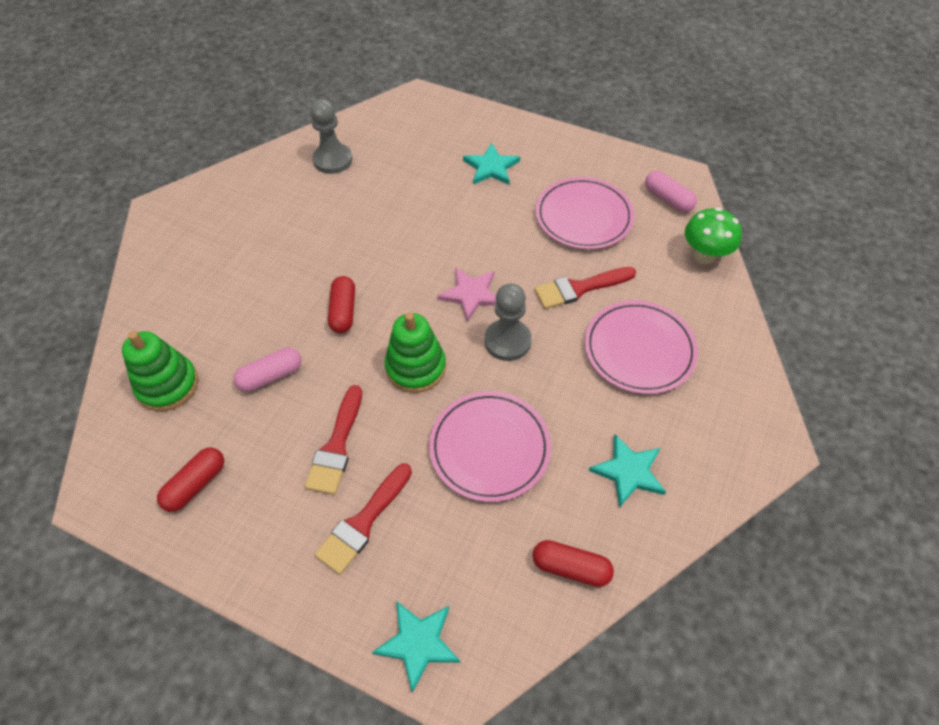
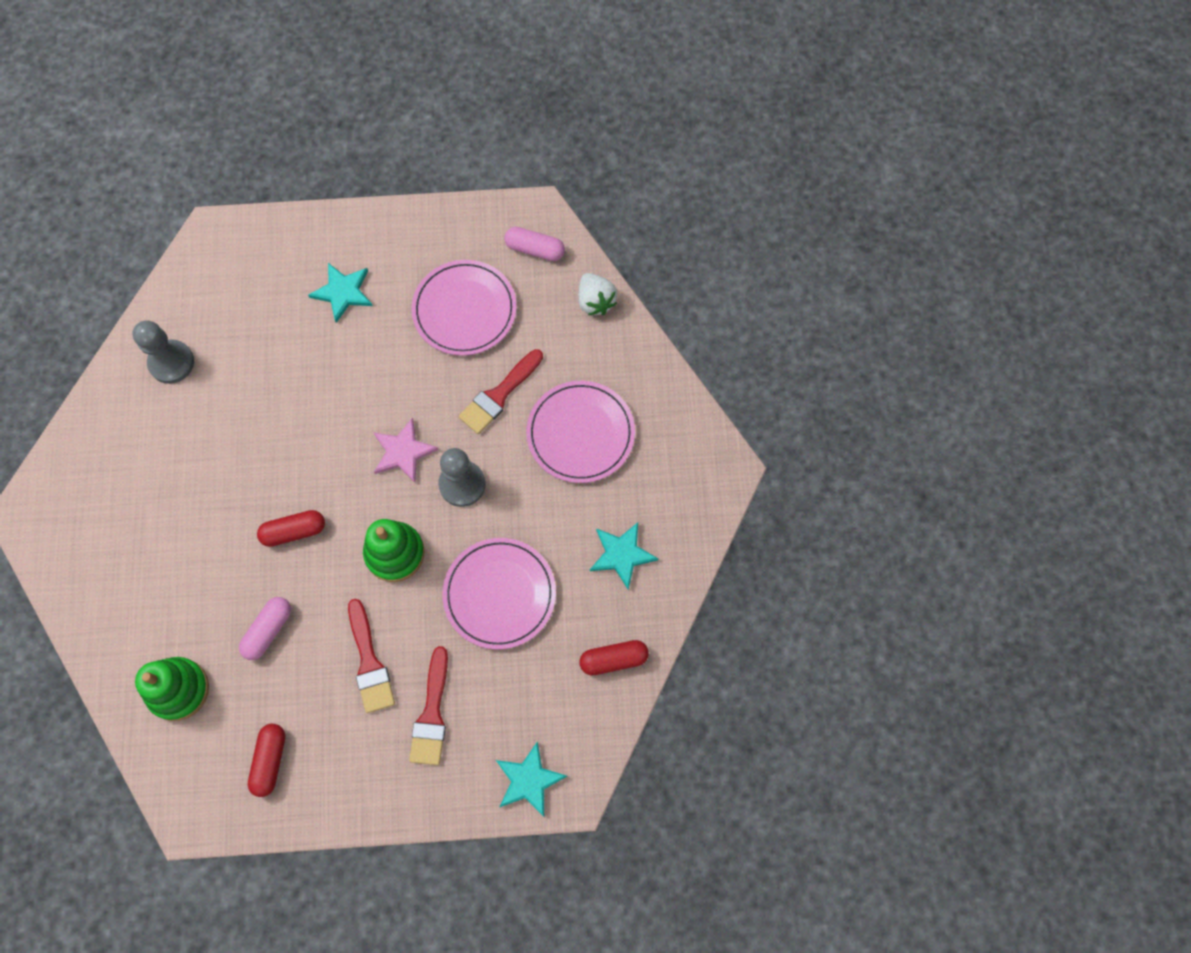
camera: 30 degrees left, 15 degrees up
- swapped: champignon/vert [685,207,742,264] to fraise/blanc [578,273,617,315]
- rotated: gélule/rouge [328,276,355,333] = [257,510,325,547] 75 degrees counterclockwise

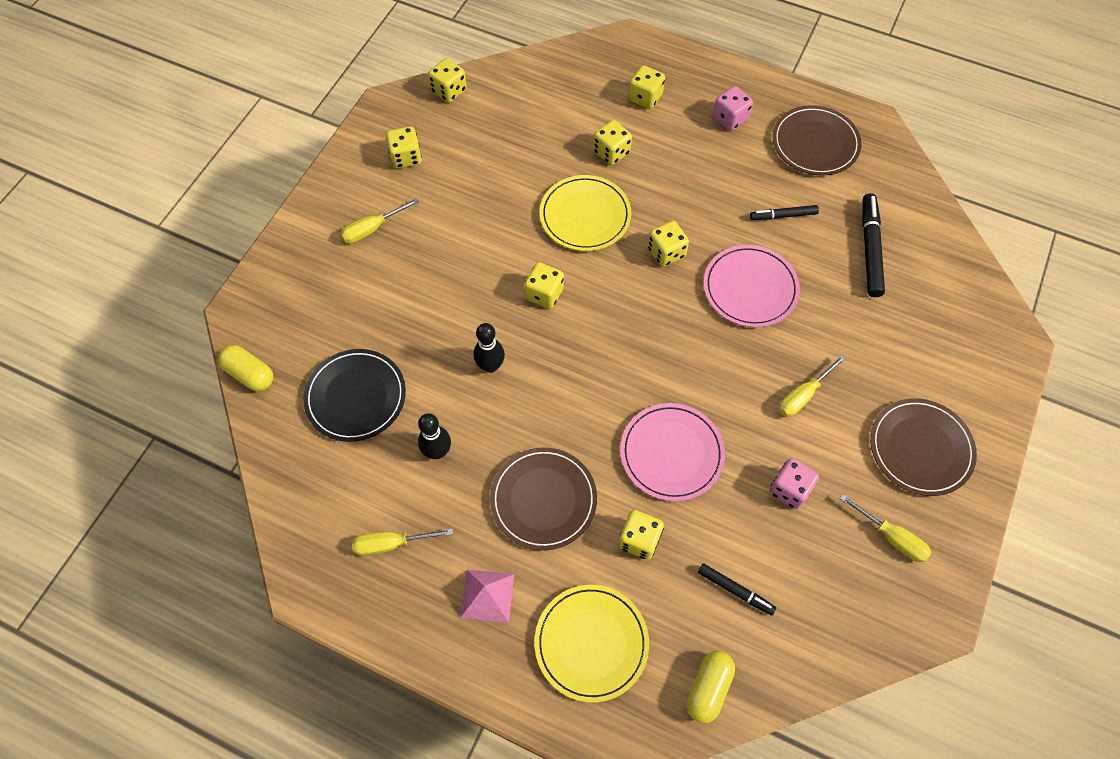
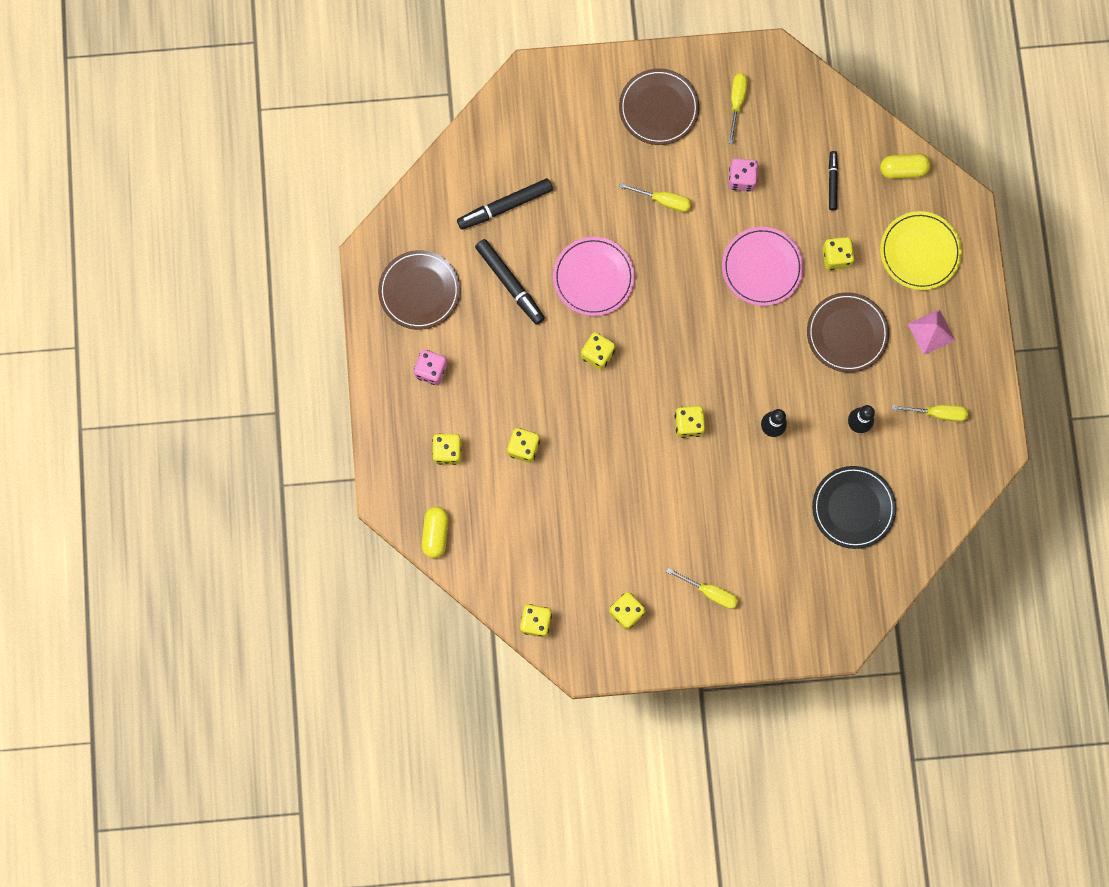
camera: 120 degrees left, 15 degrees up
- gone: assiette/jaune [540,175,632,251]
- shifted: gélule/jaune [218,345,273,391] to [422,507,449,558]
- rotated: tournevis/jaune [352,528,453,556] = [891,405,968,422] 45 degrees counterclockwise
- scaled: feutre/noir [750,205,819,220] = [475,239,545,325] x1.67

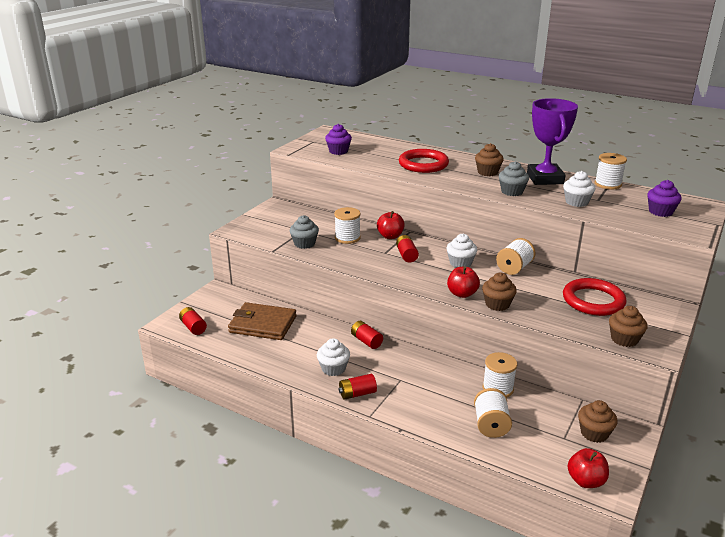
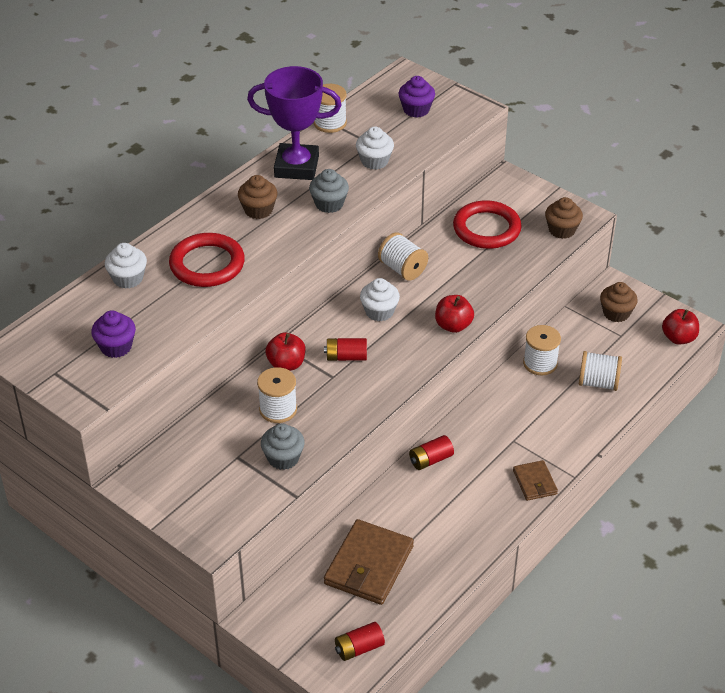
camera: 80 degrees left, 15 degrees up
- gone: muffin/marron [482,273,517,311]
- shifted: muffin/blanc [317,338,350,376] to [105,243,147,289]
- swapped: pile/rouge [339,374,377,400] to portefeuille/marron [513,460,558,501]

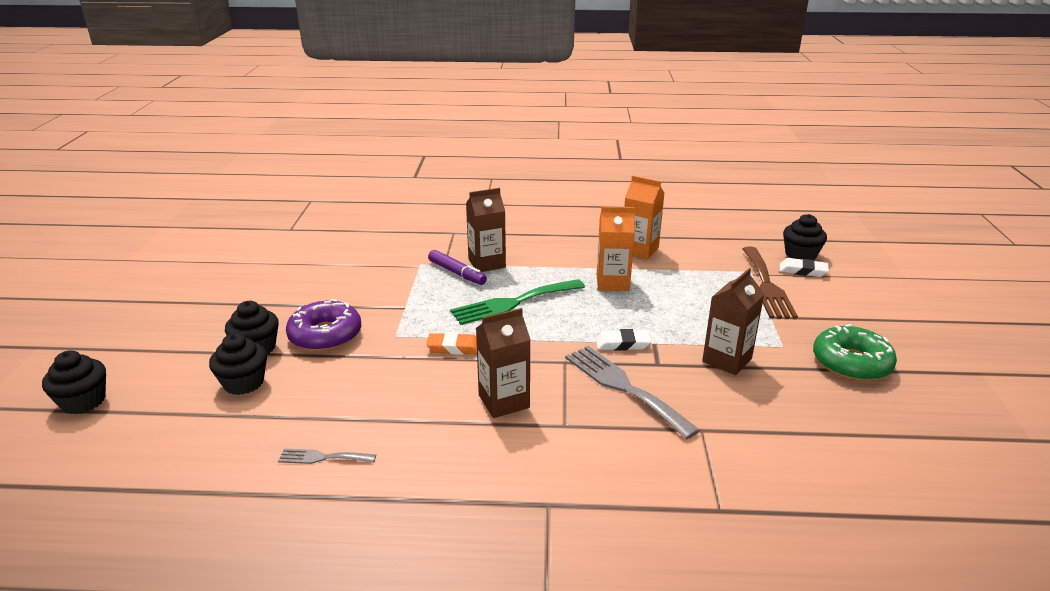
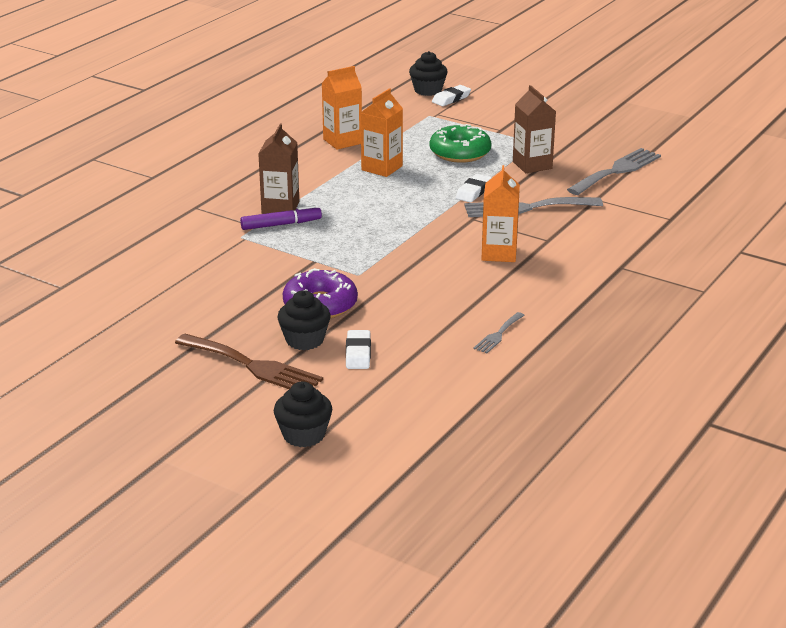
camera: 60 degrees left, 0 degrees up
- gone: gomme/orange [426,332,477,355]
- gone: fourchette/vert [450,279,585,325]
- new: fourchette/gris [567,148,661,195]
- shifted: fourchette/marron [743,247,798,319] to [175,334,323,389]
- shifted: beignet/vert [813,324,897,381] to [430,124,491,163]
- swapped: muffin/noir [209,333,267,395] to gomme/blanc [346,330,371,369]
- repainted: brique de lait/marron [476,308,531,418] to brique de lait/orange [481,165,520,262]

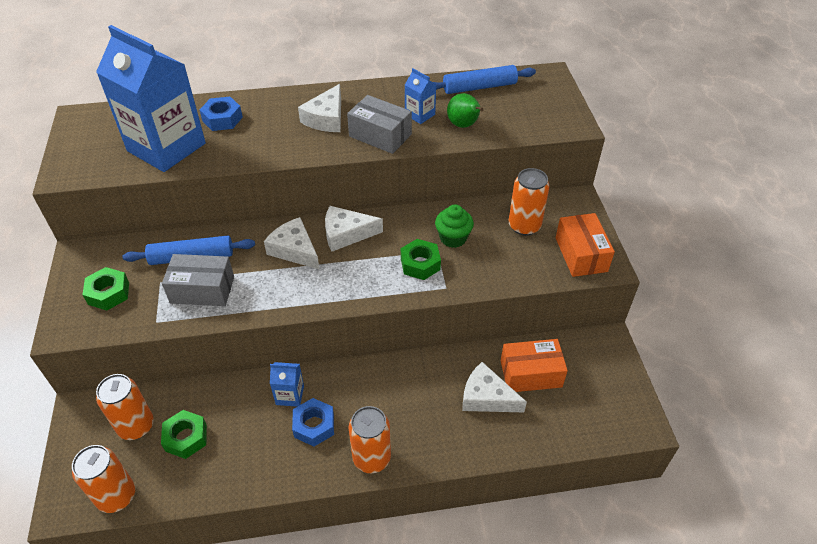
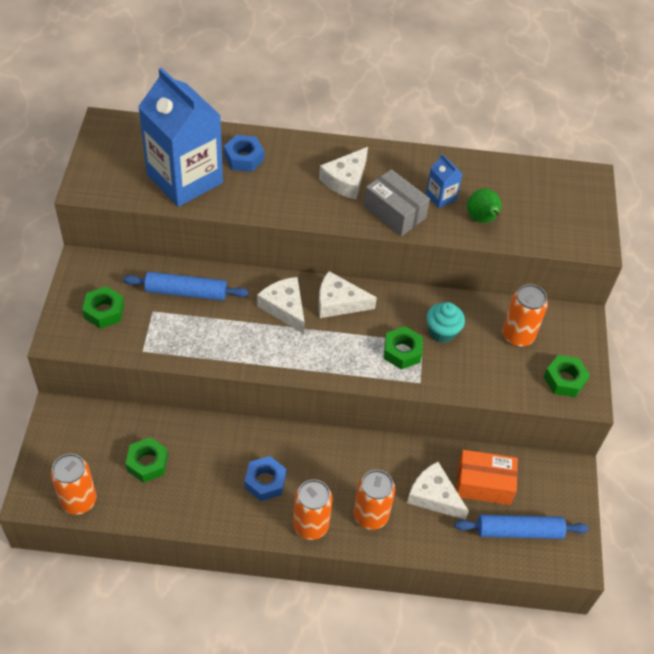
camera: 10 degrees right, 5 degrees up
- gone: boîte/gris [162,254,234,306]
- gone: brique de lait/bleu [270,362,304,407]
- shifted: canette/orange [96,374,154,440] to [353,470,395,530]
- shifted: rouleau à pâtisserie/bleu [433,65,536,94] to [454,515,589,539]
- swapped: boîte/orange [556,213,615,277] to écrou/vert [544,355,590,397]
- repainted: muffin/vert [435,205,474,248] to muffin/turquoise [426,302,465,343]

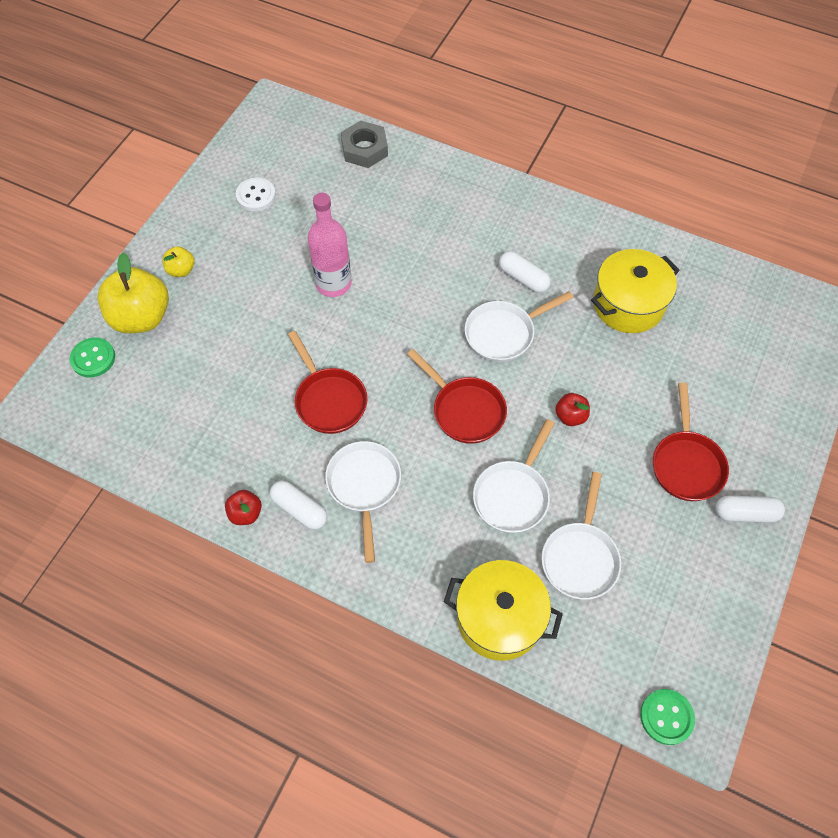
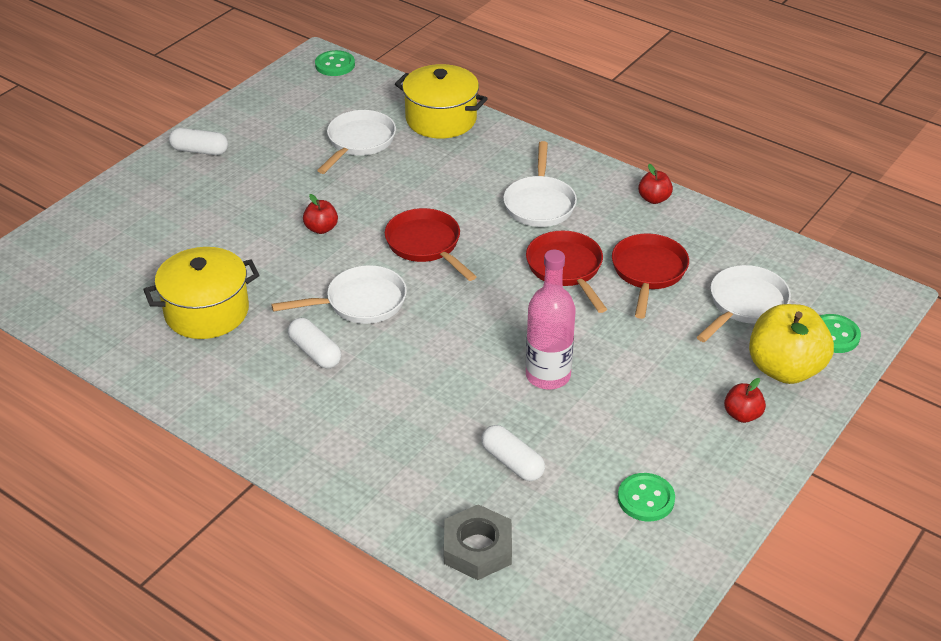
camera: 170 degrees left, 20 degrees down
- shifted: gélule/blanc [270,481,327,530] to [481,425,545,481]
- shifted: poêle/blanc [473,419,555,533] to [697,265,791,342]
- shifted: poêle/rouge [653,383,729,501] to [612,233,689,319]
- repainted: pomme/jaune [162,246,194,277] to pomme/rouge [724,378,766,423]
- repainted: bouton/blanc [236,178,276,211] to bouton/vert [618,473,675,521]

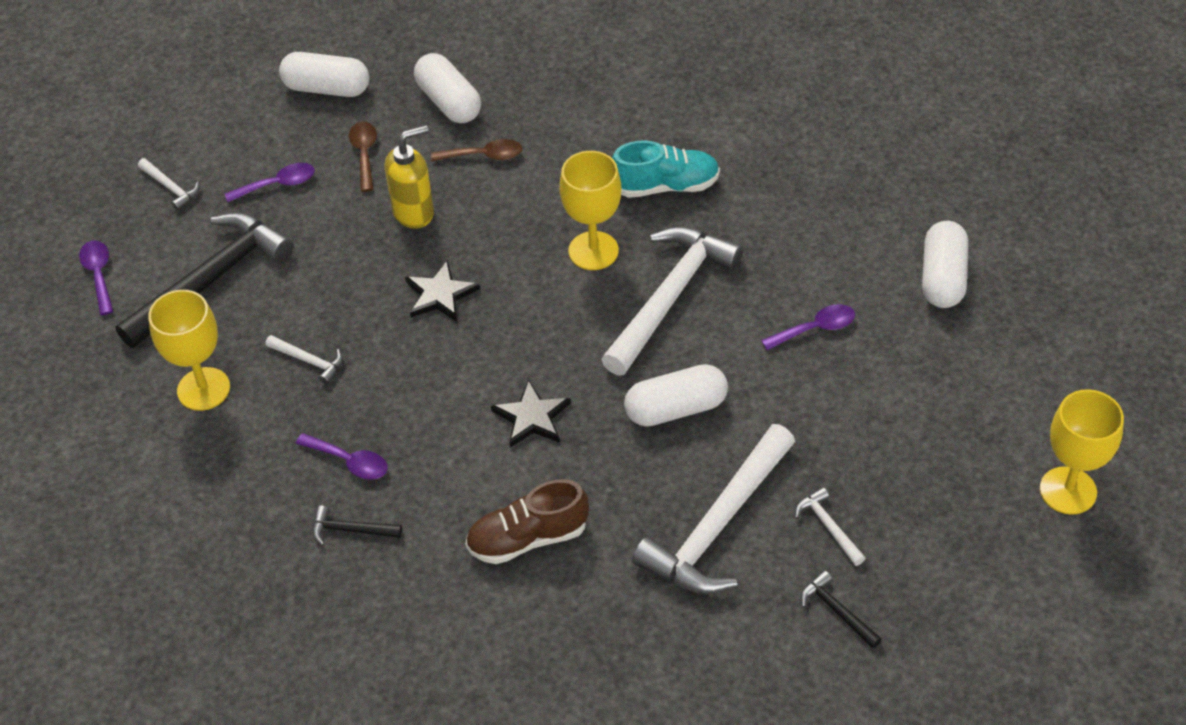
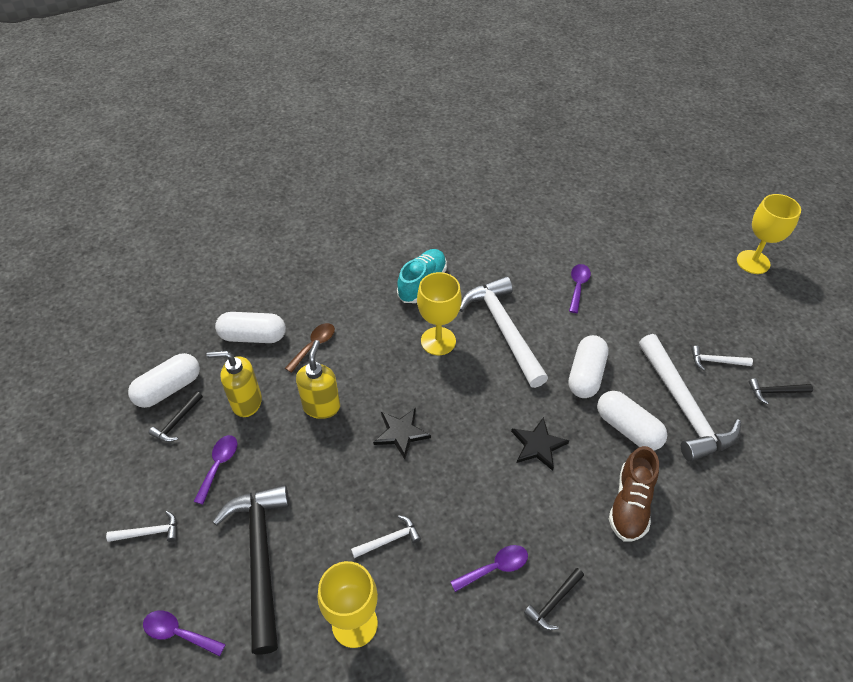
camera: 55 degrees left, 0 degrees up
- new: marteau/noir [149,391,203,442]
- shifted: gélule/blanc [922,221,968,308] to [597,391,667,450]
- swapped: cuillère/marron [349,122,377,192] to distributeur de savon/jaune [206,351,262,417]

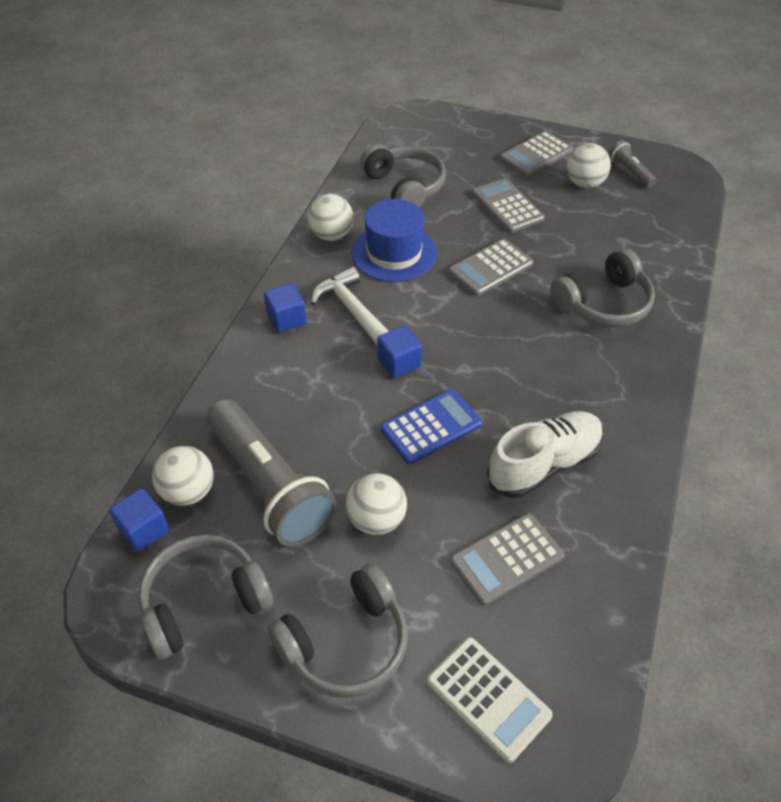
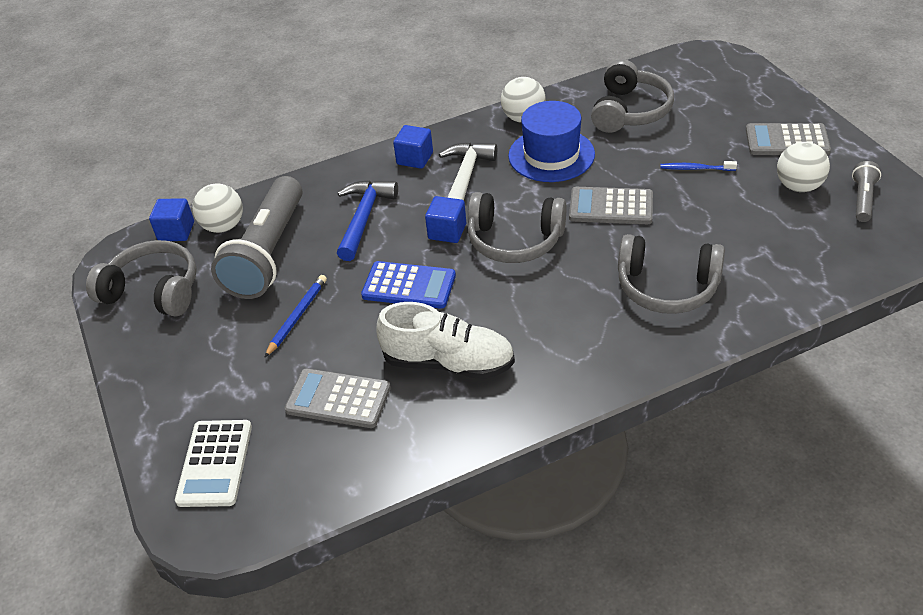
camera: 50 degrees right, 5 degrees down
- new: marteau/bleu [337,180,398,261]
- shifted: casque audio/gris [267,563,408,698] to [468,192,566,263]
- swapped: balle/blanc [346,473,407,535] to crayon/bleu [264,275,327,358]
- swapped: calculatrice/gris [472,178,545,233] to brosse à dents/bleu [660,161,737,171]

